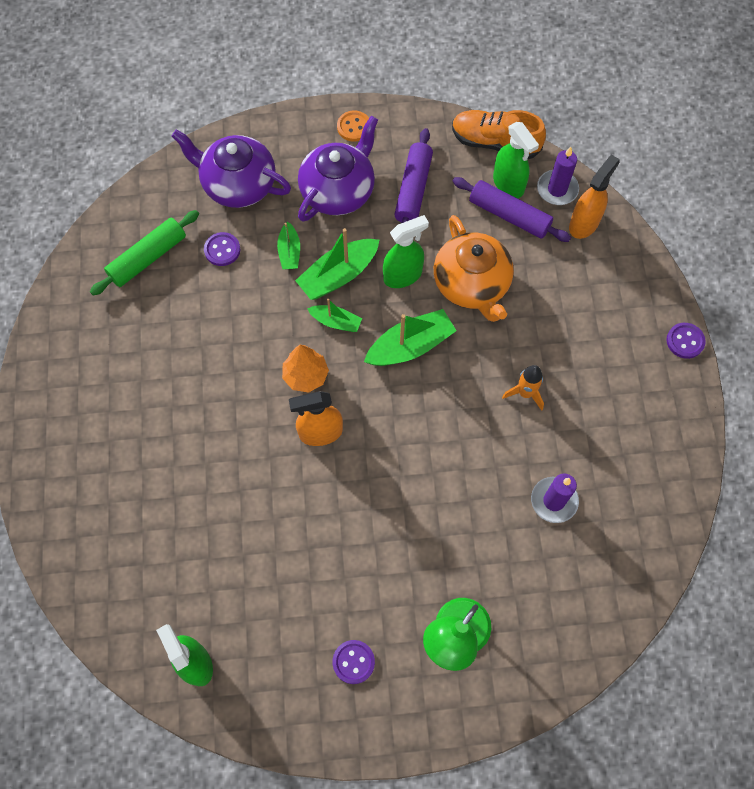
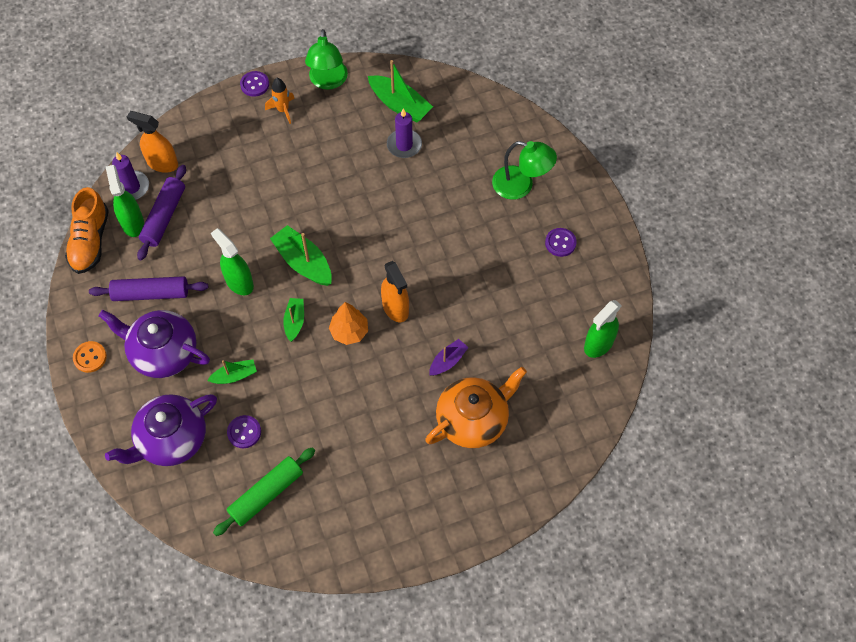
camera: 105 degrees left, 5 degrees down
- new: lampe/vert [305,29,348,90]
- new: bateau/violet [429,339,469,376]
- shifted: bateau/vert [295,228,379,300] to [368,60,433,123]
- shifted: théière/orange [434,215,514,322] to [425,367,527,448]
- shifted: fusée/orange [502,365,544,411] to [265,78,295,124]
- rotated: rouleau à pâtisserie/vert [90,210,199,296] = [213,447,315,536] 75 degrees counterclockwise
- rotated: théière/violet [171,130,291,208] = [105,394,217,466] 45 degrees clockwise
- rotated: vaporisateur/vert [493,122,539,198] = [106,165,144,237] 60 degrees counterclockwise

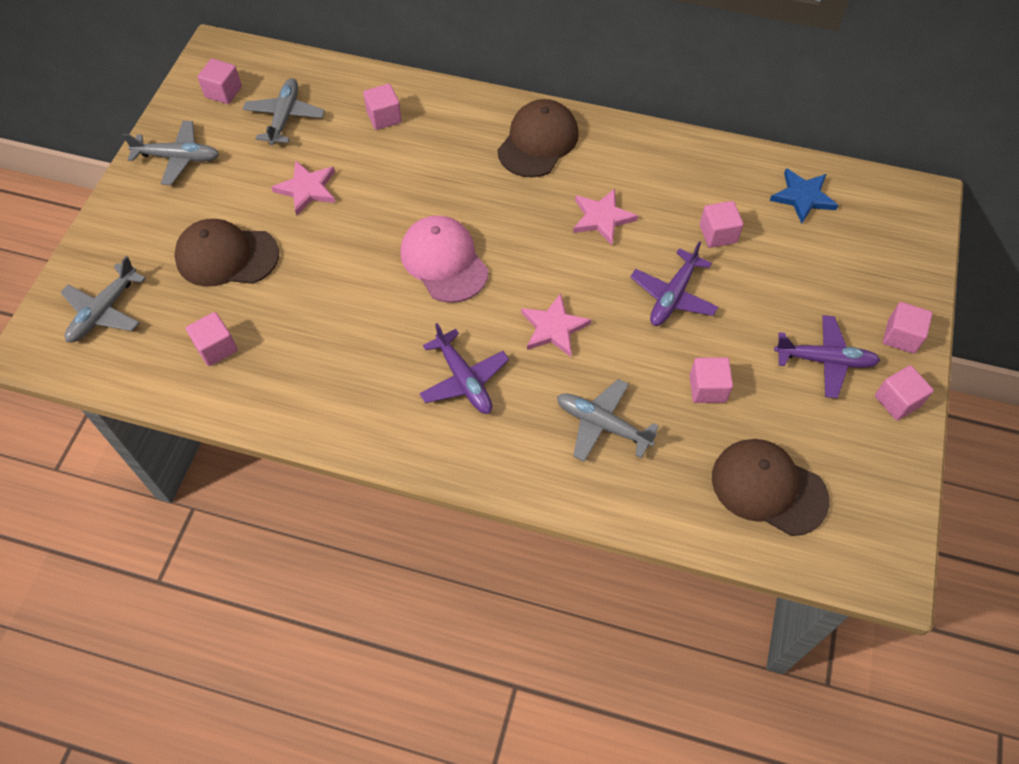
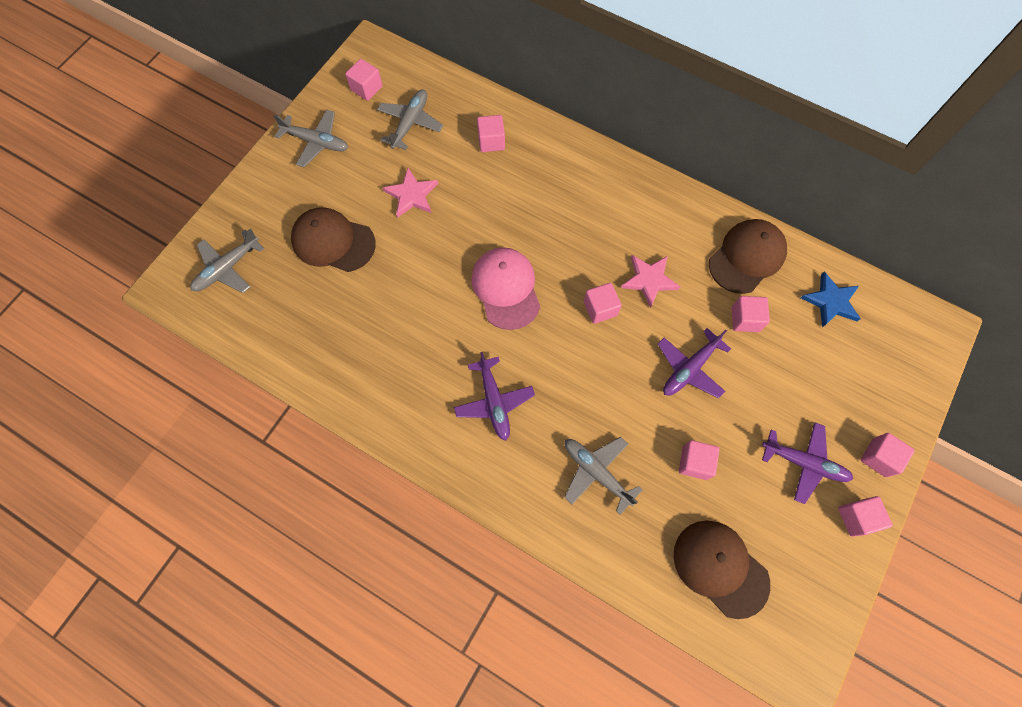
camera: 15 degrees right, 10 degrees up
- gone: étoile/rose [521,293,592,357]
- shifted: cube/rose [186,312,238,366] to [584,283,622,324]
- shifted: casquette/marron [497,99,579,178] to [709,219,787,294]

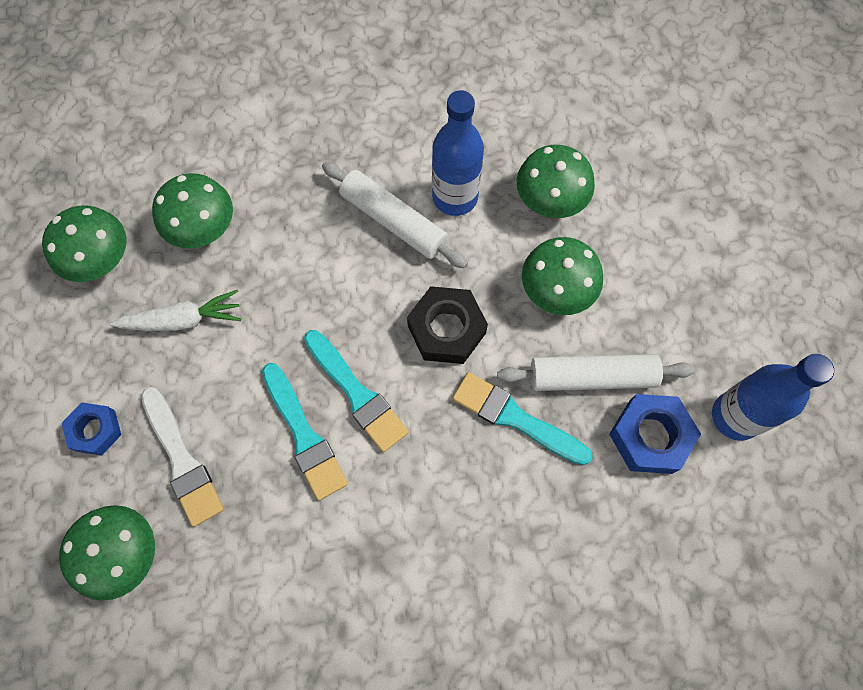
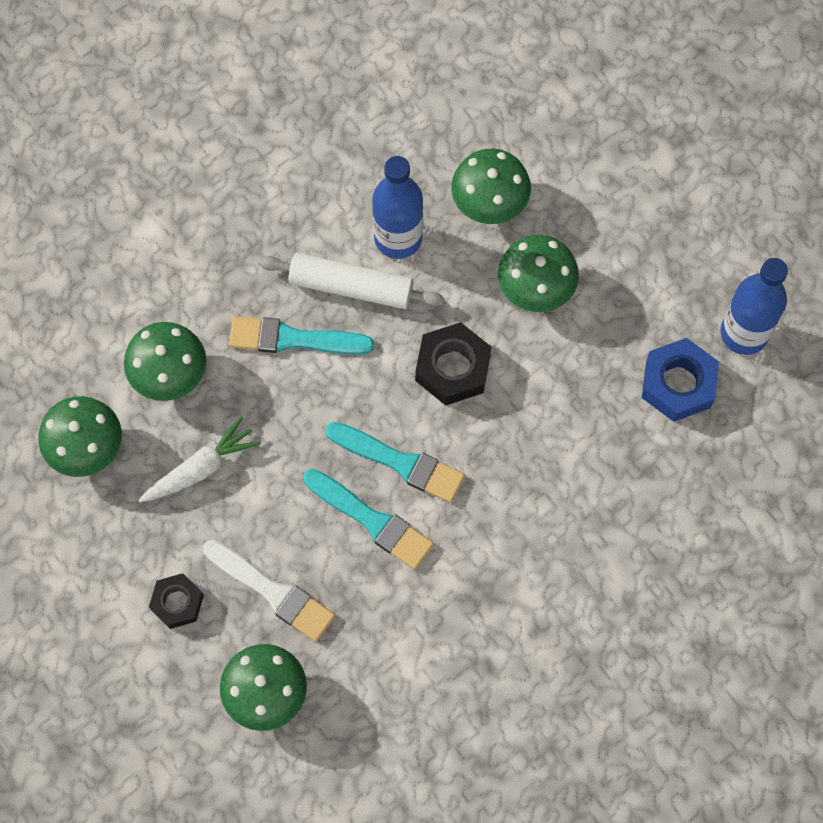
camera: 25 degrees left, 0 degrees up
- gone: rouleau à pâtisserie/blanc [497,354,695,391]
- shifted: pinceau/turquoise [452,372,593,465] to [229,316,374,355]
- repainted: écrou/bleu [62,402,121,455] to écrou/noir [149,573,204,629]

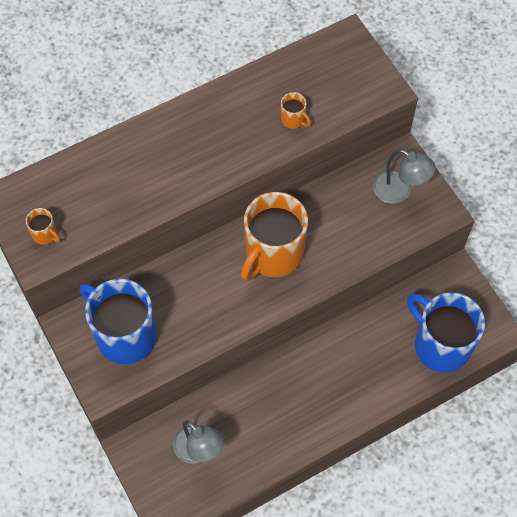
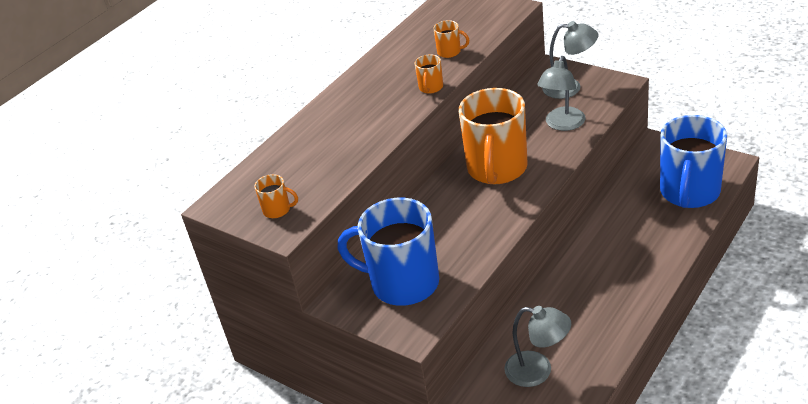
camera: 20 degrees left, 25 degrees down
- new: tasse/orange [415,54,443,94]
- new: lampe/gris [537,56,586,131]
- rotated: tasse/bleu [407,293,485,373] = [660,115,727,208] 90 degrees counterclockwise

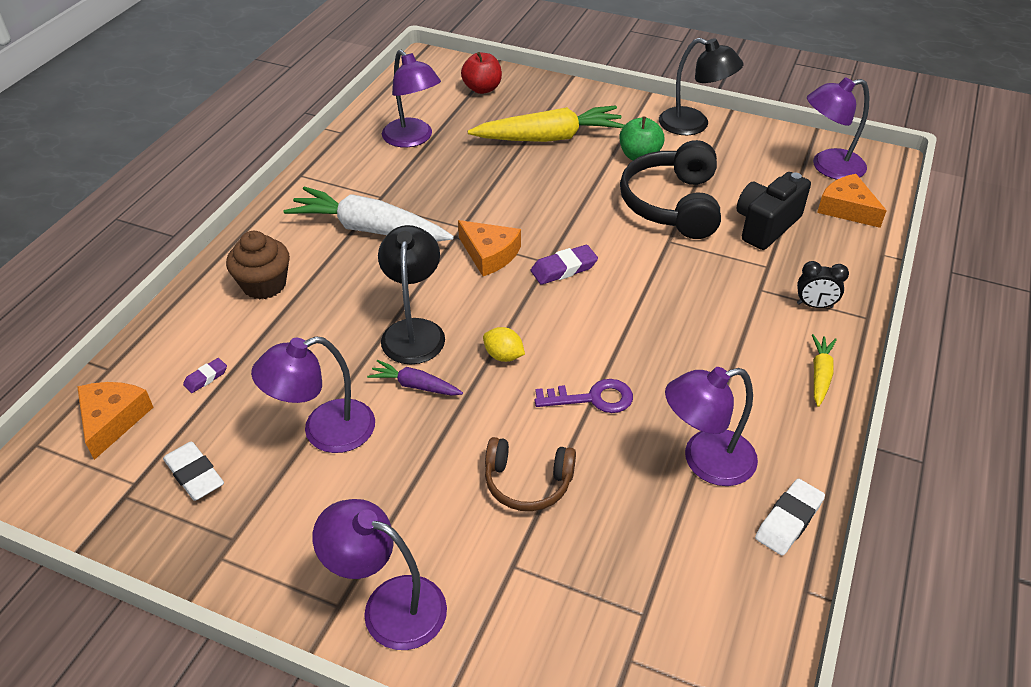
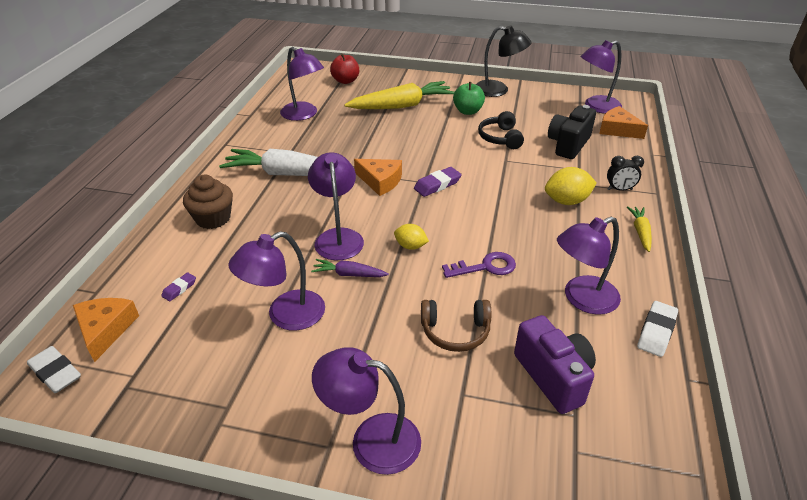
camera: 10 degrees left, 5 degrees down
- new: appareil photo/violet [514,315,596,414]
- new: citron/jaune [545,167,597,205]
- shifted: gomme/blanc [163,442,224,501] to [27,346,81,393]
- repainted: lampe/noir [378,225,445,364] to lampe/violet [308,152,364,260]
- scaled: casque audio/noir [620,140,721,239] = [478,111,524,149] x0.59

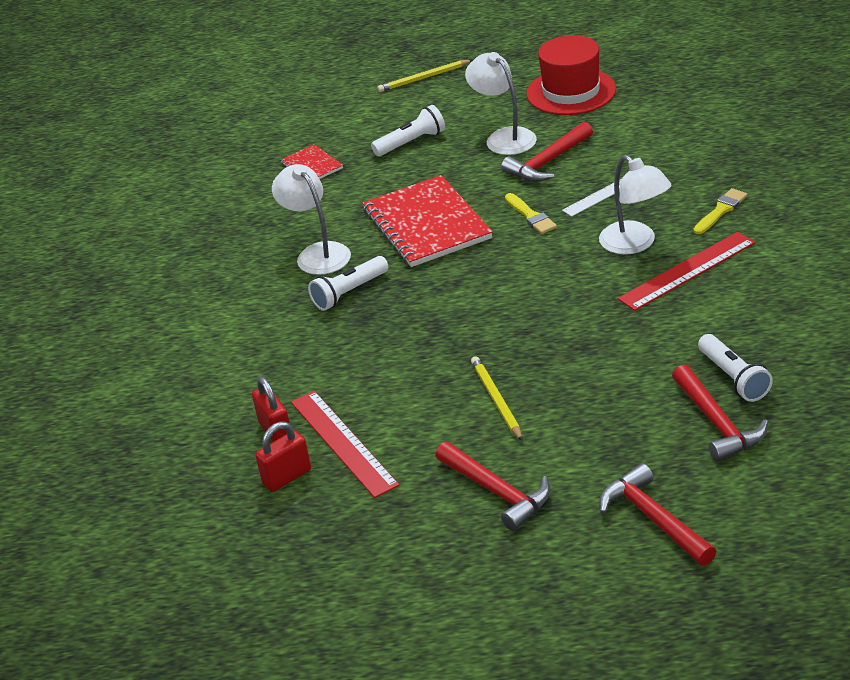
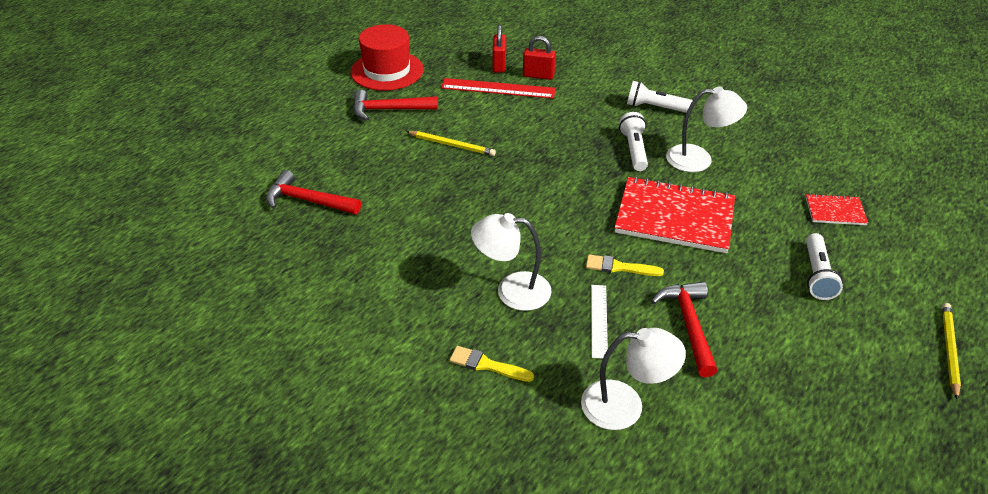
camera: 125 degrees right, 5 degrees up
- gone: marteau/rouge [599,463,716,566]
- gone: règle/rouge [618,232,755,311]
- shifted: lampe/blanc [465,52,537,155] to [581,328,686,430]
- shifted: chapeau/rouge [527,35,616,115] to [350,24,423,91]
- shifted: lampe de poche/blanc [698,334,773,402] to [627,81,693,113]
- rotated: pinceau/jaune [694,188,747,234] = [449,346,534,382] 120 degrees clockwise

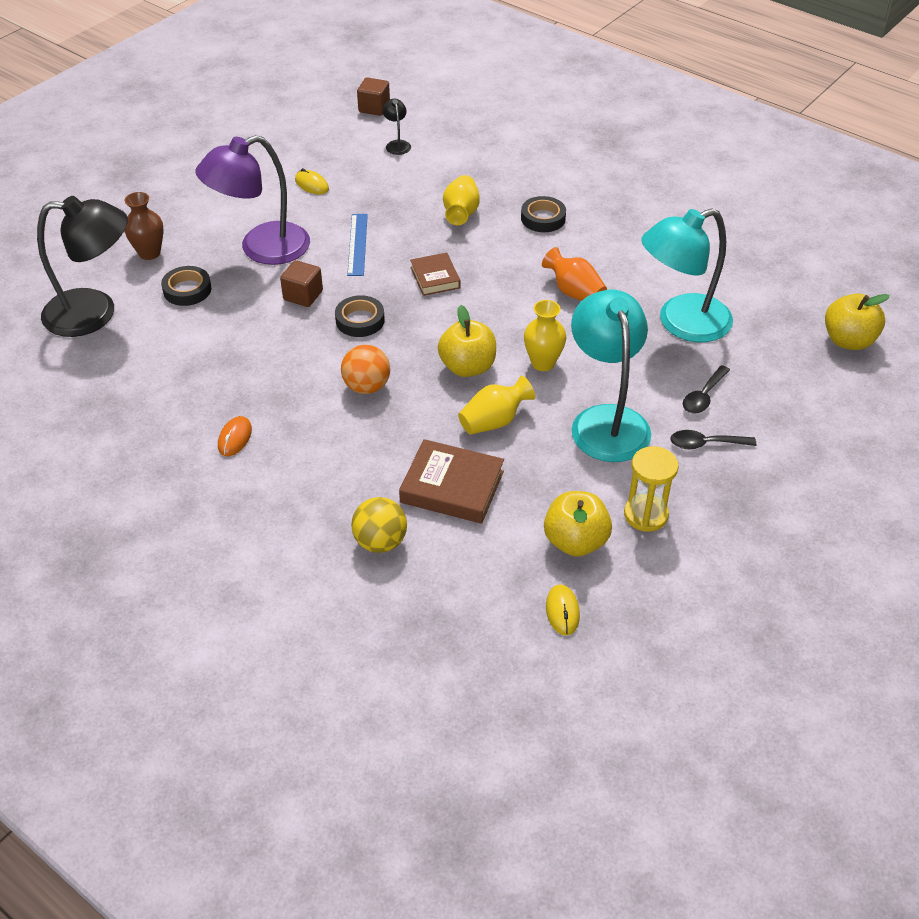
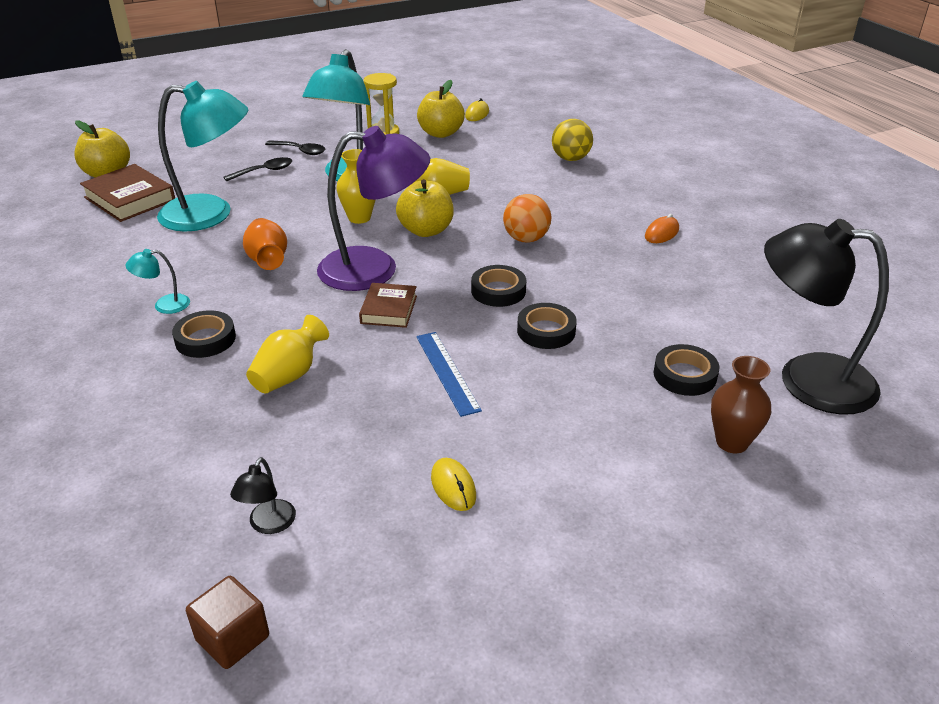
camera: 155 degrees left, 10 degrees down
- new: lampe/turquoise [126,249,190,314]
- shifted: lampe/violet [195,135,310,265] to [317,126,430,291]
- shifted: livre/marron [399,439,504,524] to [80,164,175,222]
- swapped: cube/marron [280,260,323,307] to ruban adhésif/noir [517,303,577,349]
- rotated: règle/bleu [347,214,368,276] = [416,332,482,417] 45 degrees counterclockwise

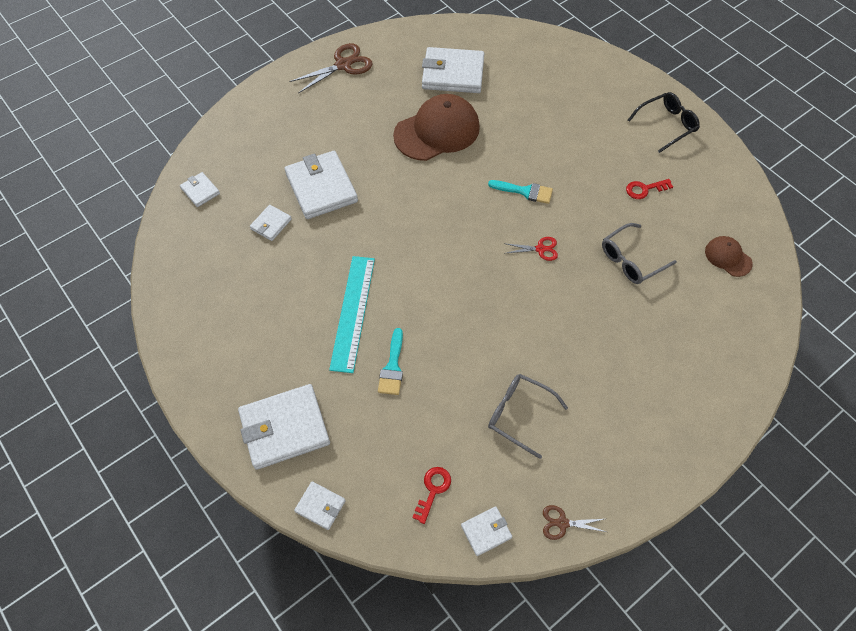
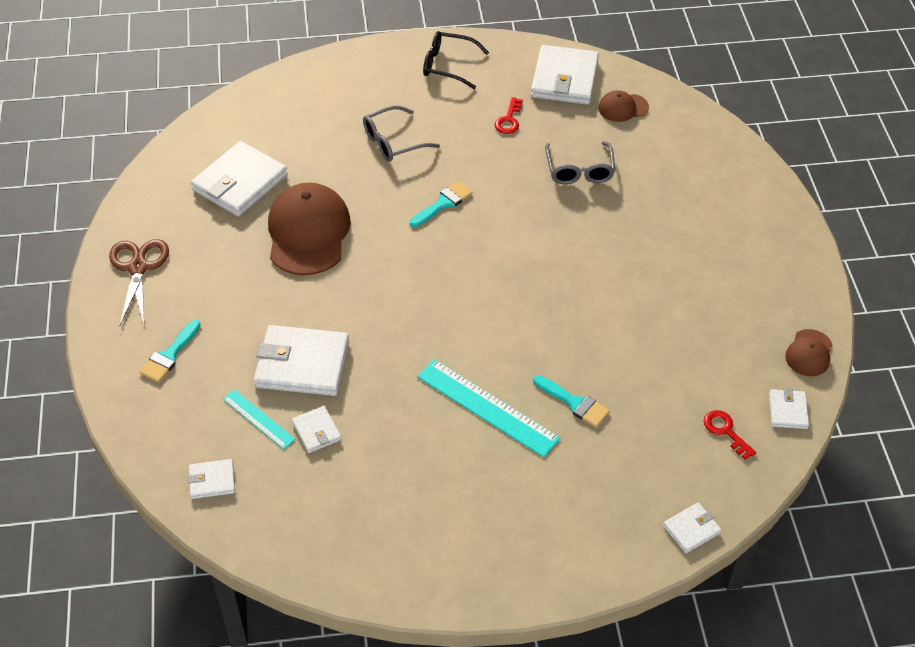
camera: 60 degrees left, 10 degrees down
- gone: ciseaux/rouge [504,237,558,261]
- new: pinceau/turquoise [139,320,201,382]
- new: règle/turquoise [223,389,296,449]
- shifted: portefeuille/blanc [238,384,330,470] to [531,45,599,105]
- shifted: lunettes/gris [488,374,568,459] to [363,106,440,161]
- swapped: ciseaux/marron [543,505,606,540] to casquette/marron [785,329,832,376]
- rotated: lunettes/noir [628,92,700,153] = [423,31,489,89] 75 degrees counterclockwise

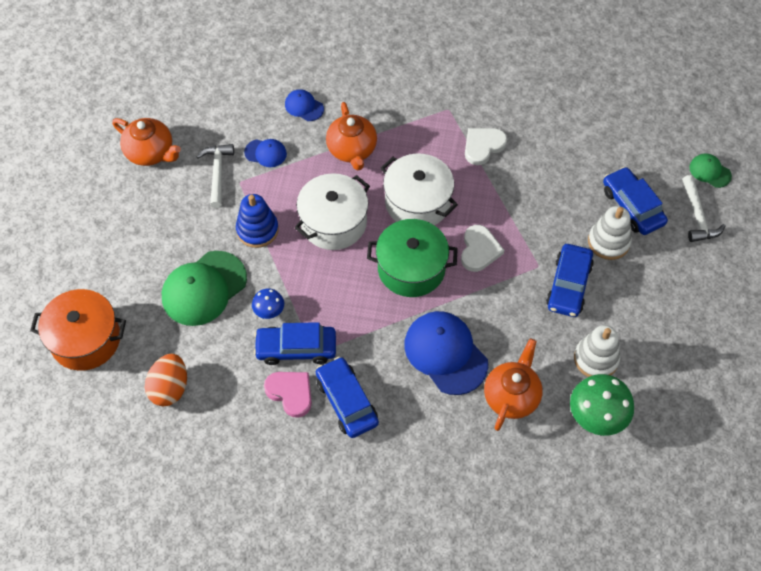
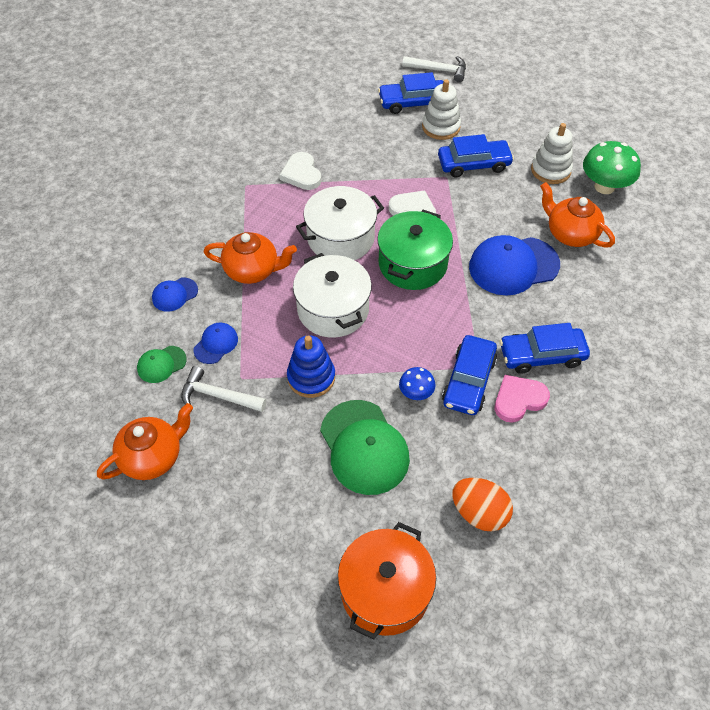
camera: 70 degrees left, 5 degrees down
- shifted: casquette/vert [689,154,732,188] to [137,346,187,383]
- rotated: voiture/bleu [546,244,594,317] = [438,134,514,177] 45 degrees counterclockwise

